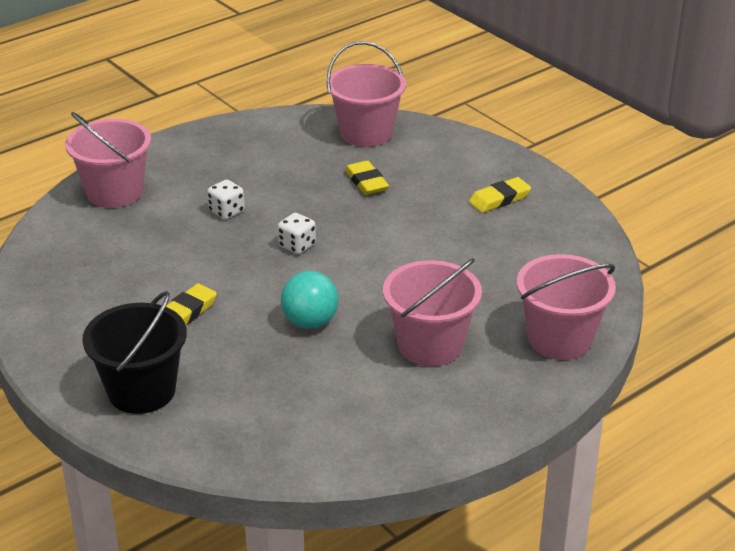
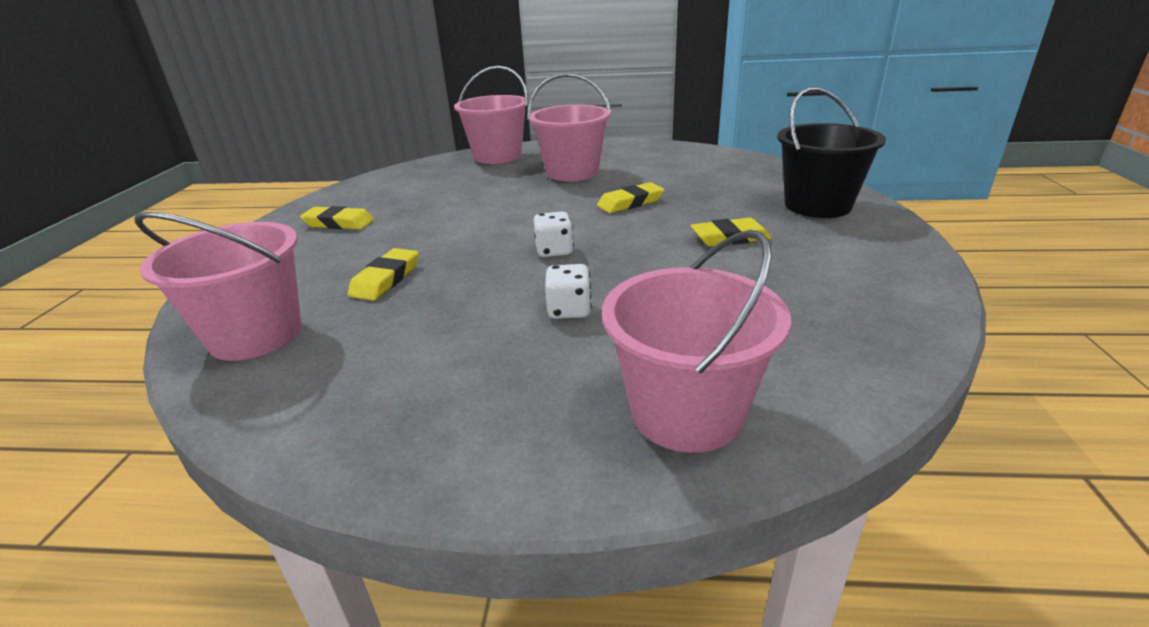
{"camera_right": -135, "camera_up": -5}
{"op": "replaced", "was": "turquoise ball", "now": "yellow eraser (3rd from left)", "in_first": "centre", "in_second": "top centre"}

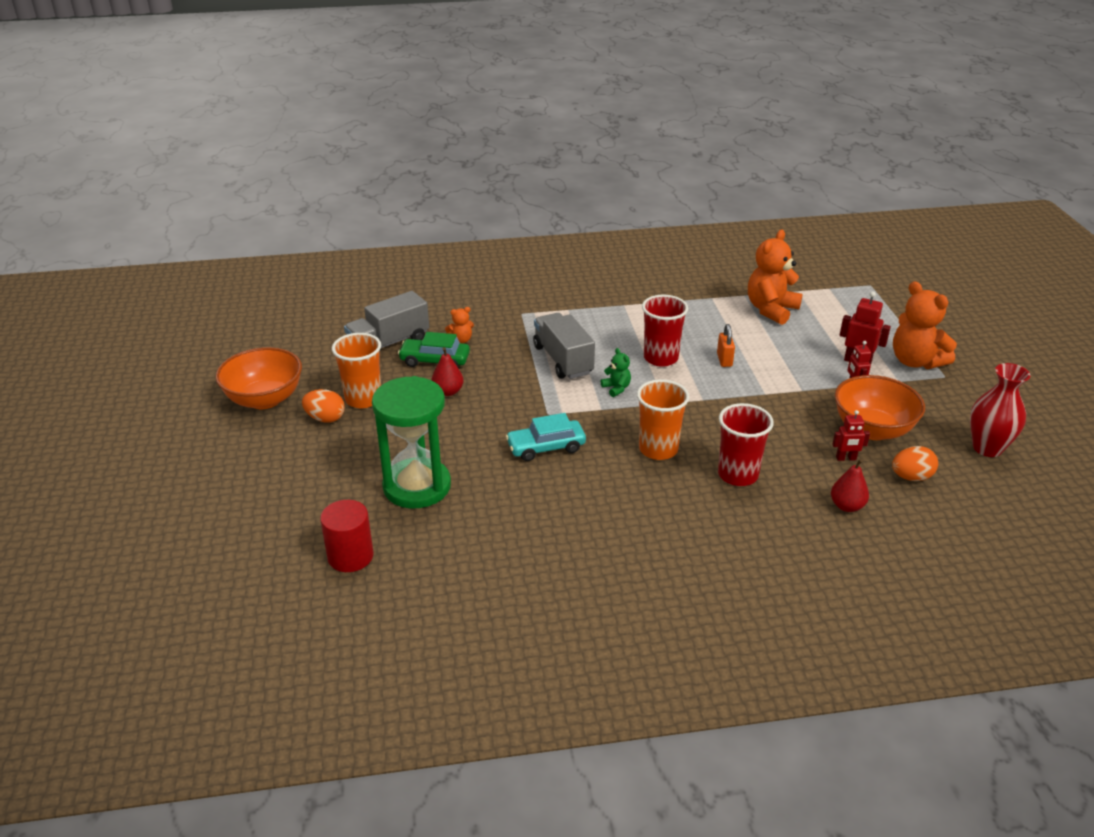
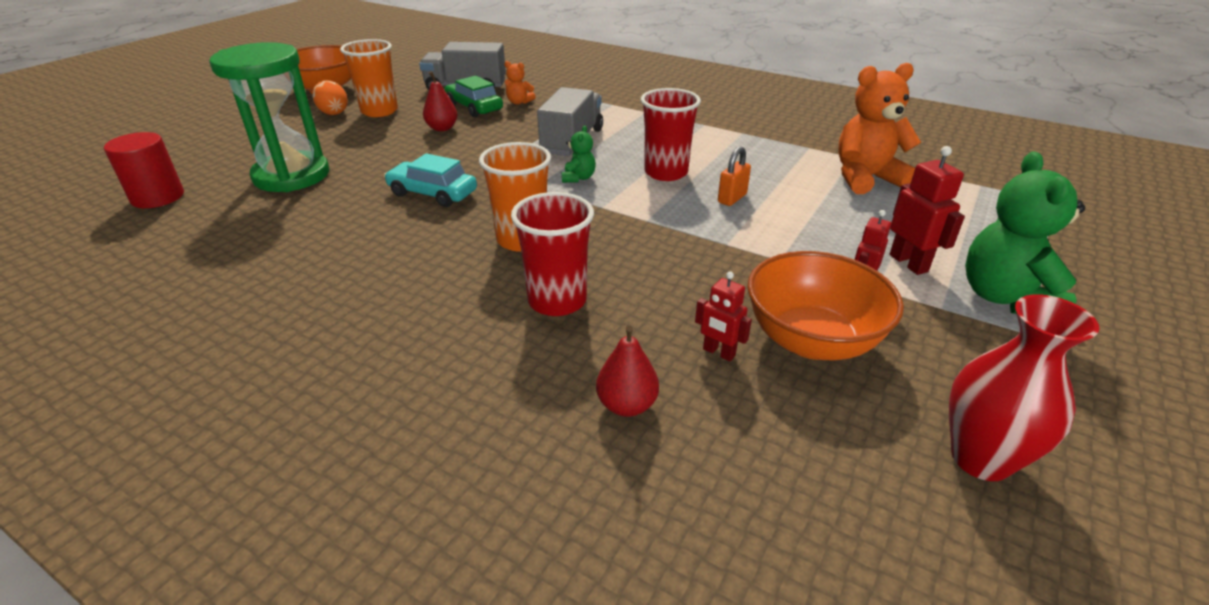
{"camera_right": 40, "camera_up": 0}
{"op": "removed", "was": "orange egg (2nd from left)", "in_first": "middle right"}
{"op": "recoloured", "was": "orange teddy bear (3rd from left)", "now": "green teddy bear (2nd from left)", "in_first": "middle right", "in_second": "middle right"}

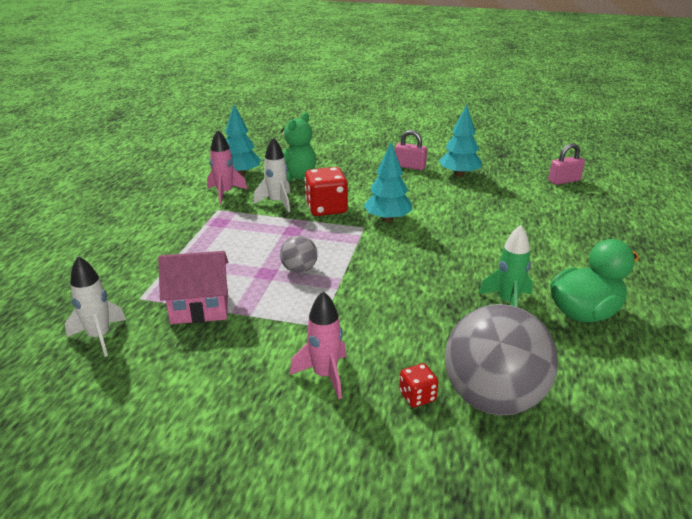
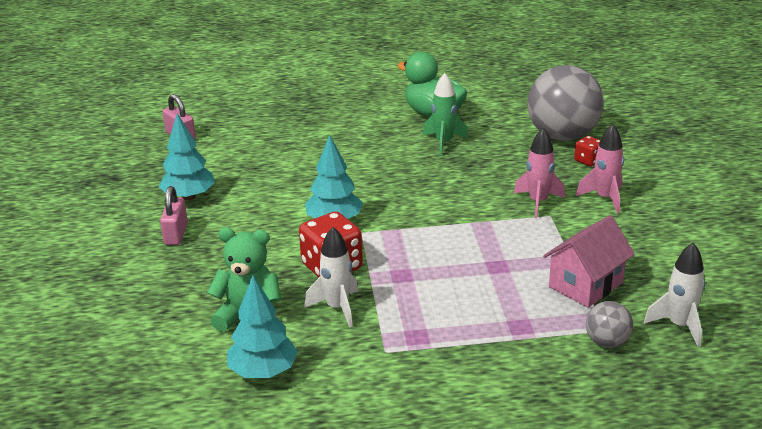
{"camera_right": -110, "camera_up": 0}
{"op": "turned", "was": "pink house", "in_first": "middle left", "in_second": "middle right", "clockwise": 75}
{"op": "moved", "was": "pink rocket (1st from left)", "in_first": "top left", "in_second": "middle right"}
{"op": "moved", "was": "grey ball (1st from left in the first image)", "now": "grey ball (2nd from left)", "in_first": "centre", "in_second": "bottom right"}

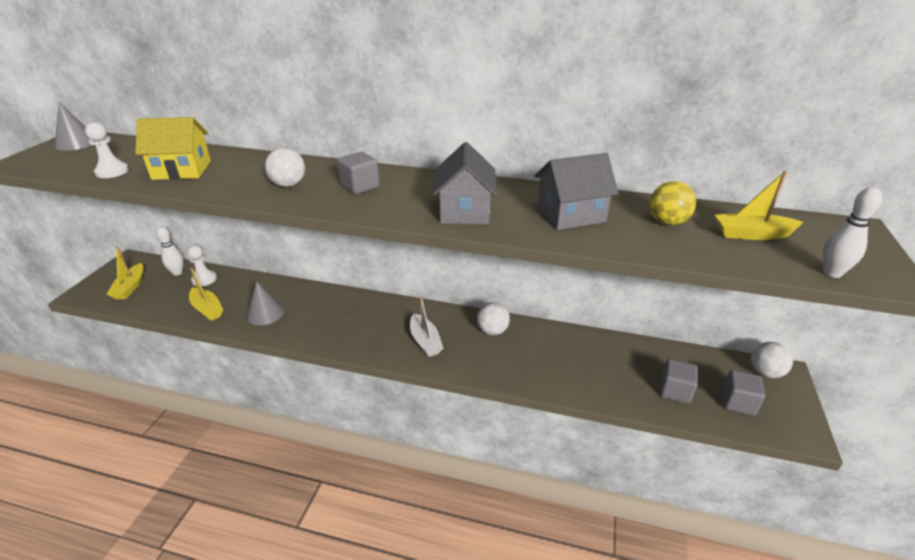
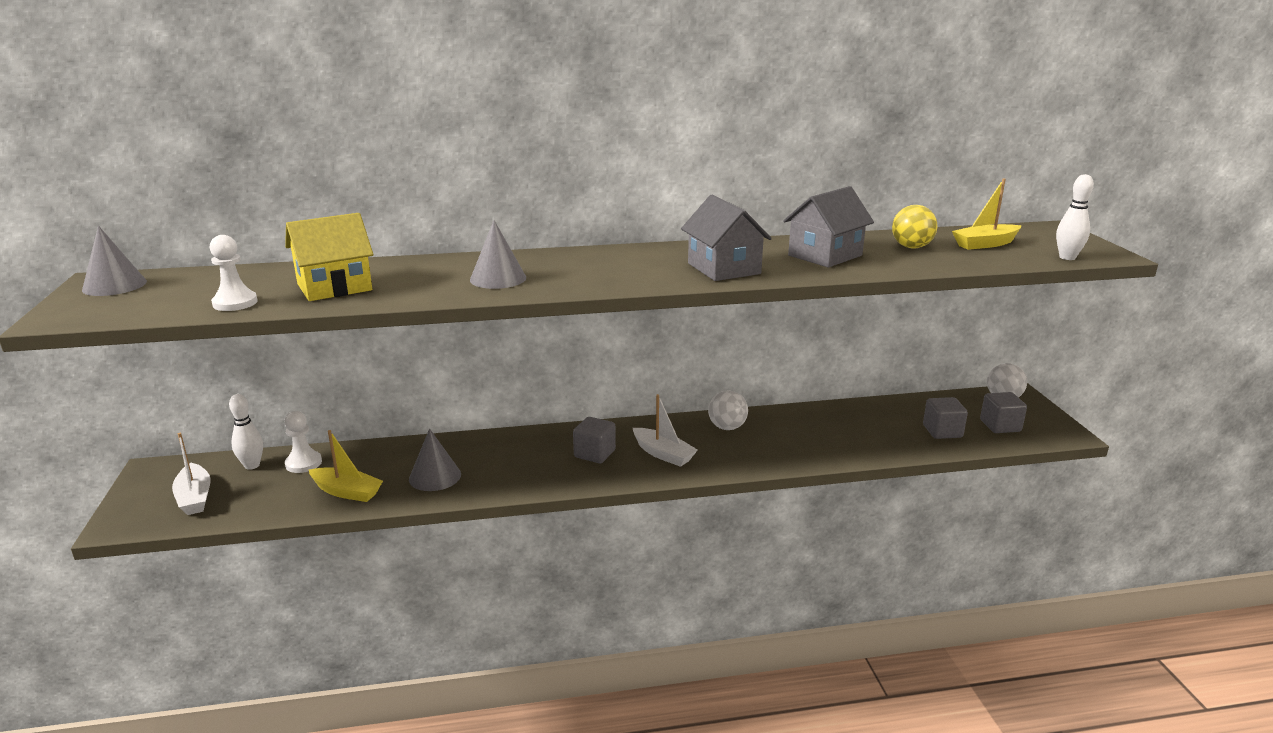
{"camera_right": -25, "camera_up": -10}
{"op": "recoloured", "was": "yellow boat (1st from left)", "now": "white boat (1st from left)", "in_first": "middle left", "in_second": "middle left"}
{"op": "replaced", "was": "white ball (1st from left)", "now": "grey cone (3rd from left)", "in_first": "top left", "in_second": "centre"}
{"op": "moved", "was": "grey cube (1st from left)", "in_first": "top centre", "in_second": "centre"}

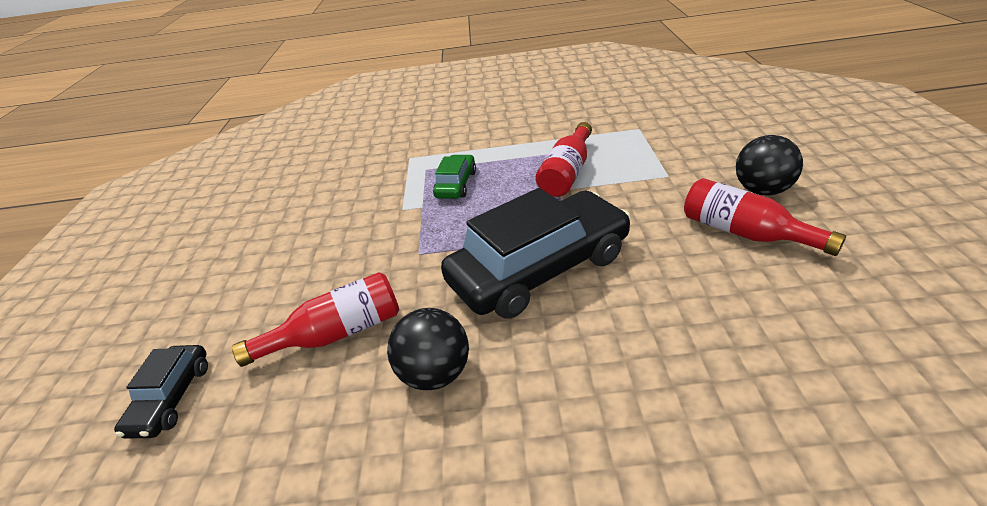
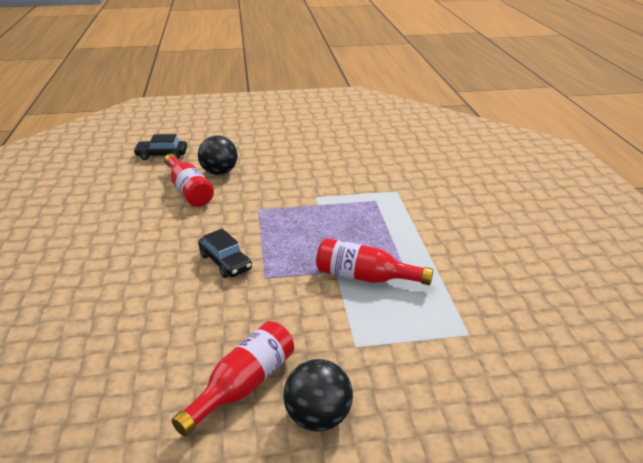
{"camera_right": 80, "camera_up": -5}
{"op": "moved", "was": "black ball (1st from left)", "in_first": "bottom centre", "in_second": "centre"}
{"op": "removed", "was": "green car", "in_first": "centre"}
{"op": "resized", "was": "black car (2nd from left)", "in_first": "centre", "in_second": "centre", "ratio": 0.47}

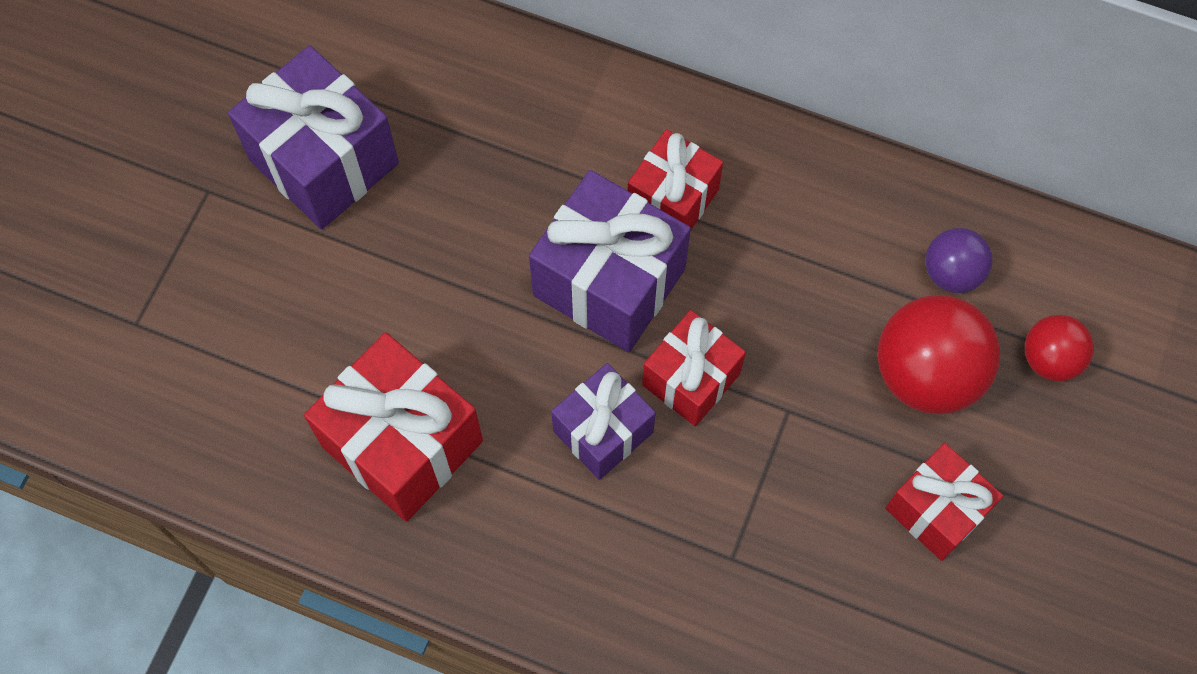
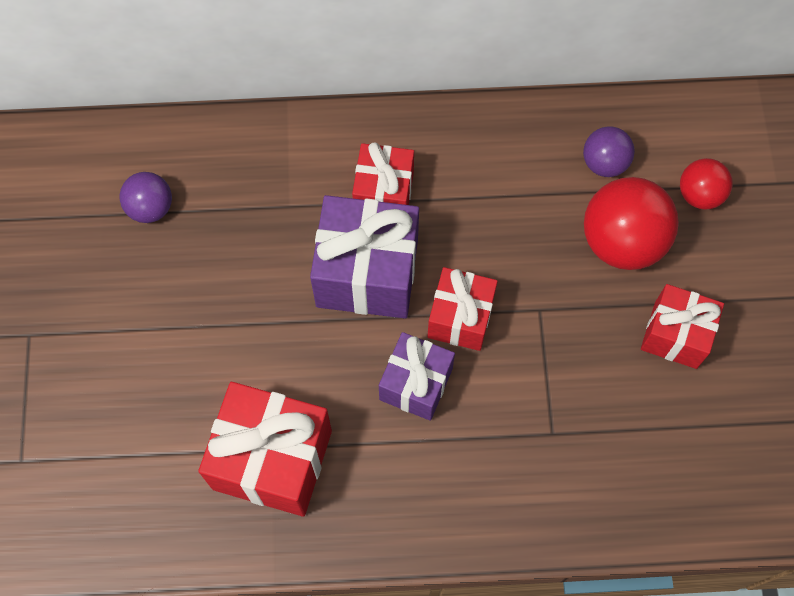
{"camera_right": -25, "camera_up": 0}
{"op": "removed", "was": "purple gift (1st from left)", "in_first": "top left"}
{"op": "added", "now": "purple ball (1st from left)", "in_second": "top left"}

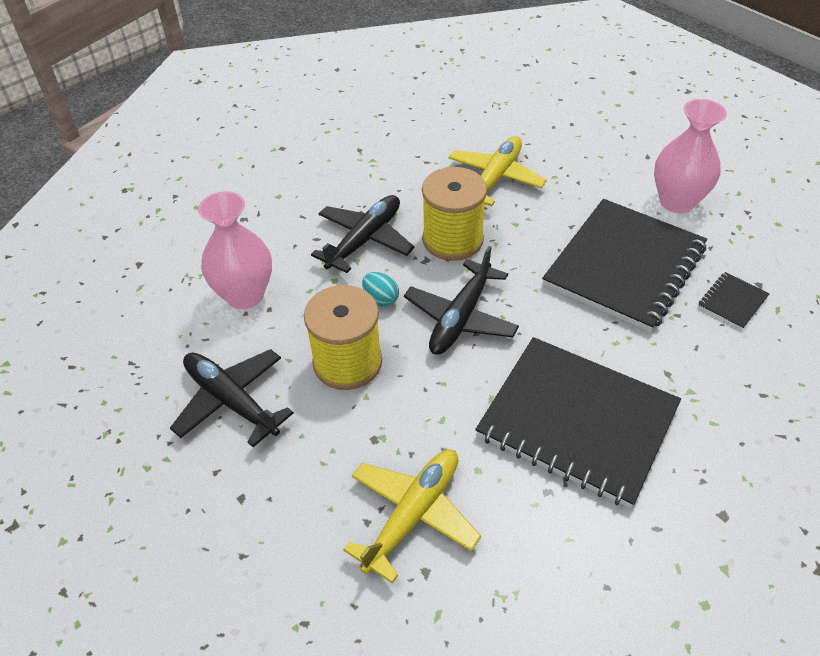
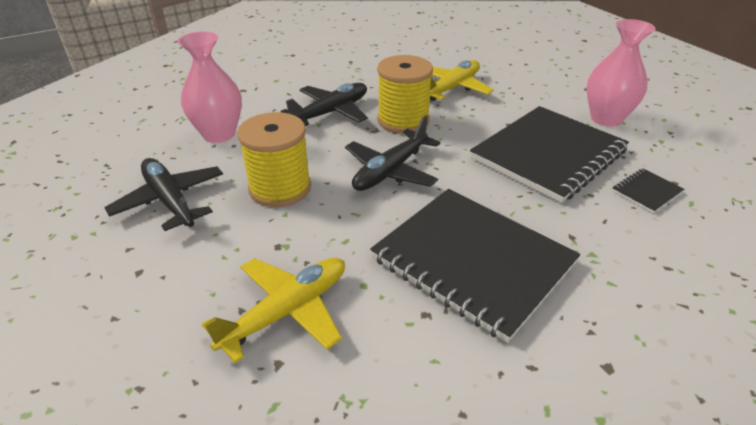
{"camera_right": 10, "camera_up": -10}
{"op": "removed", "was": "turquoise egg", "in_first": "centre"}

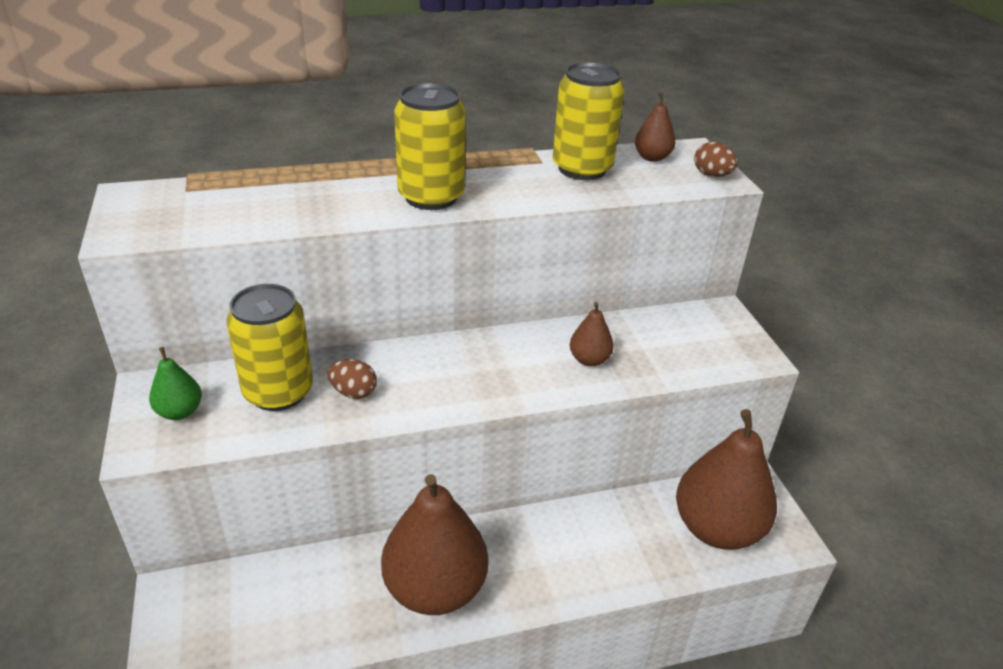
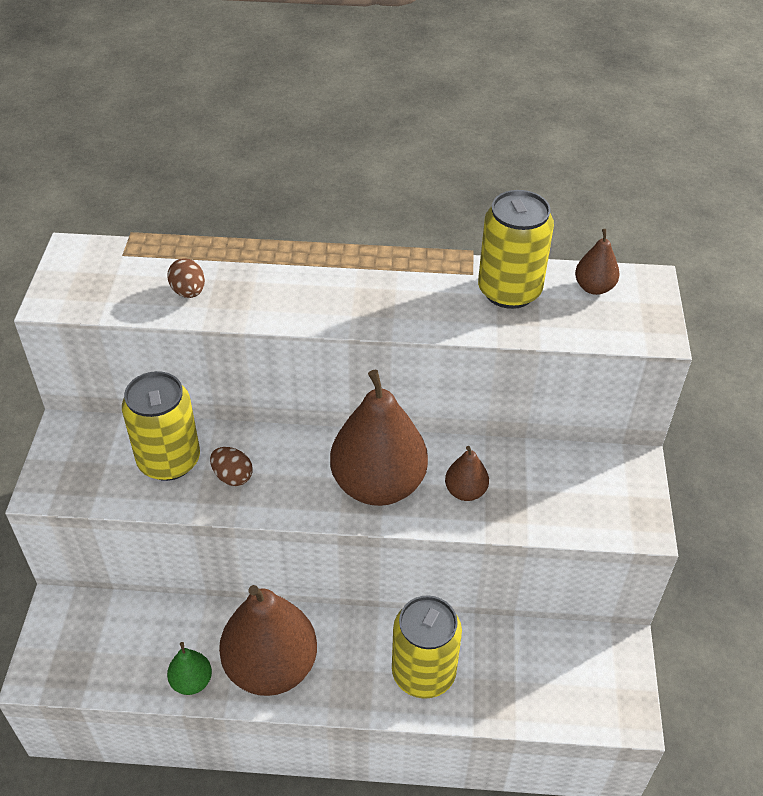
{"camera_right": 20, "camera_up": 10}
{"op": "moved", "was": "green pear", "in_first": "middle left", "in_second": "bottom left"}
{"op": "moved", "was": "yellow can (2nd from left)", "in_first": "top centre", "in_second": "bottom centre"}
{"op": "moved", "was": "brown pear (4th from left in the first image)", "now": "brown pear (2nd from left)", "in_first": "bottom right", "in_second": "centre"}
{"op": "moved", "was": "brown egg (2nd from left in the first image)", "now": "brown egg (1st from left)", "in_first": "top right", "in_second": "middle left"}

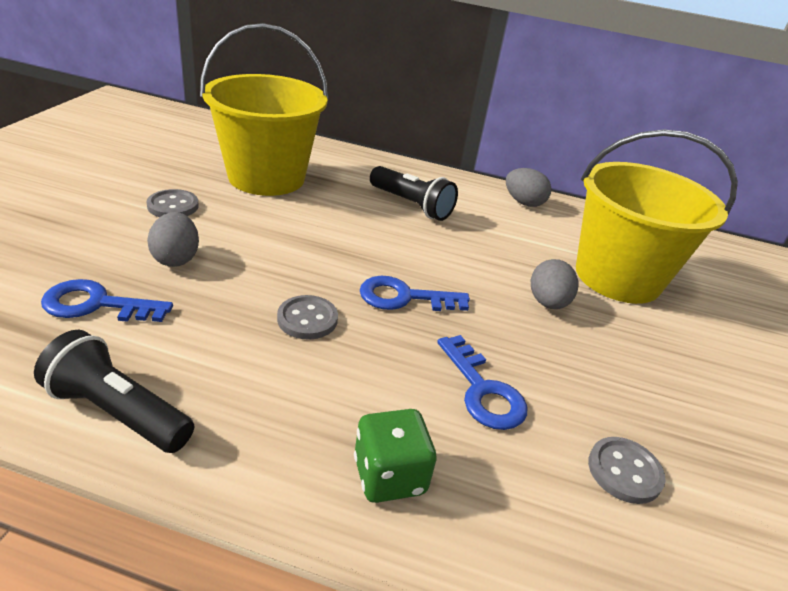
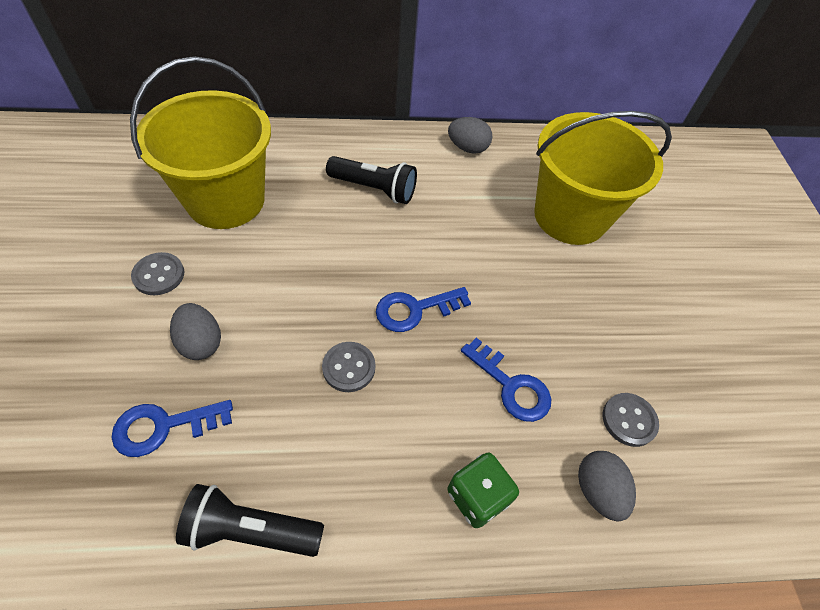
{"camera_right": -20, "camera_up": 20}
{"op": "moved", "was": "grey egg (3rd from left)", "in_first": "middle right", "in_second": "bottom right"}

